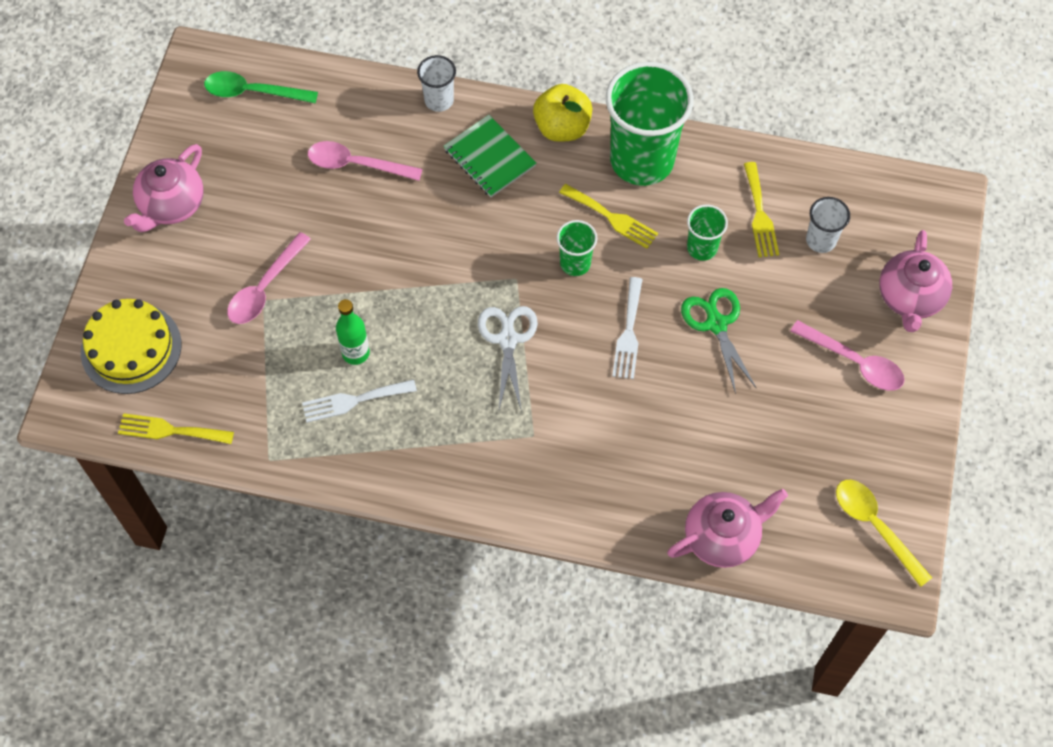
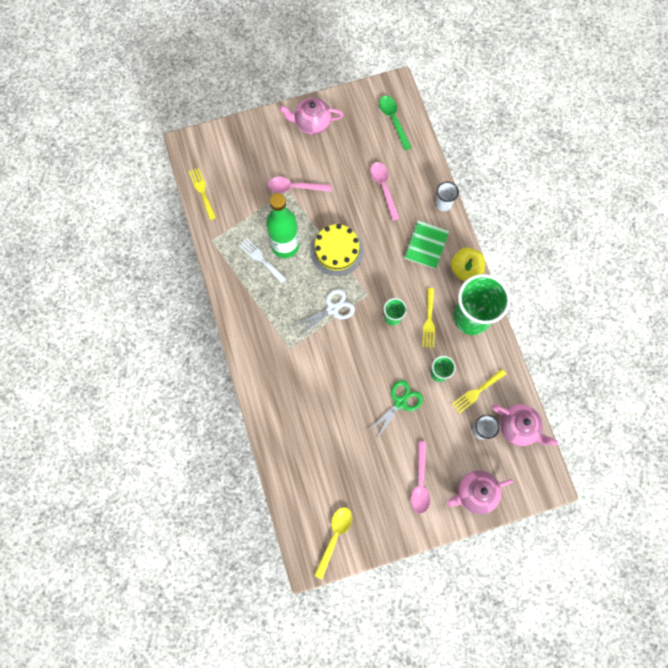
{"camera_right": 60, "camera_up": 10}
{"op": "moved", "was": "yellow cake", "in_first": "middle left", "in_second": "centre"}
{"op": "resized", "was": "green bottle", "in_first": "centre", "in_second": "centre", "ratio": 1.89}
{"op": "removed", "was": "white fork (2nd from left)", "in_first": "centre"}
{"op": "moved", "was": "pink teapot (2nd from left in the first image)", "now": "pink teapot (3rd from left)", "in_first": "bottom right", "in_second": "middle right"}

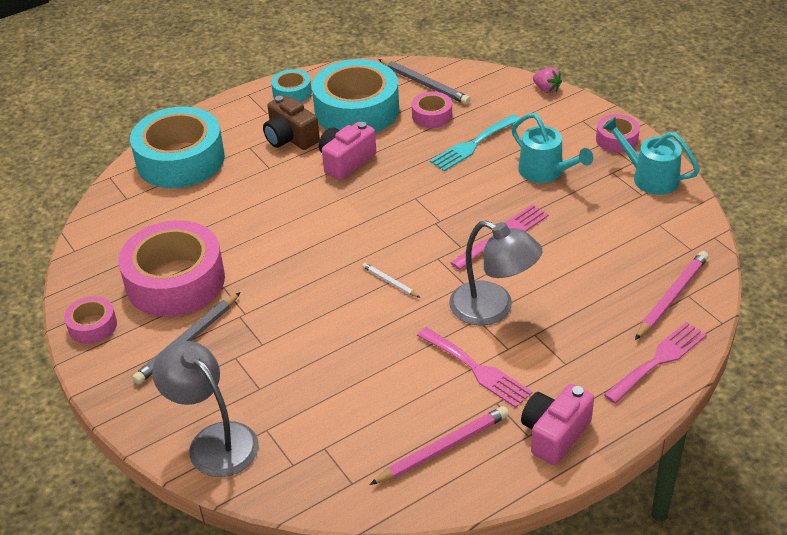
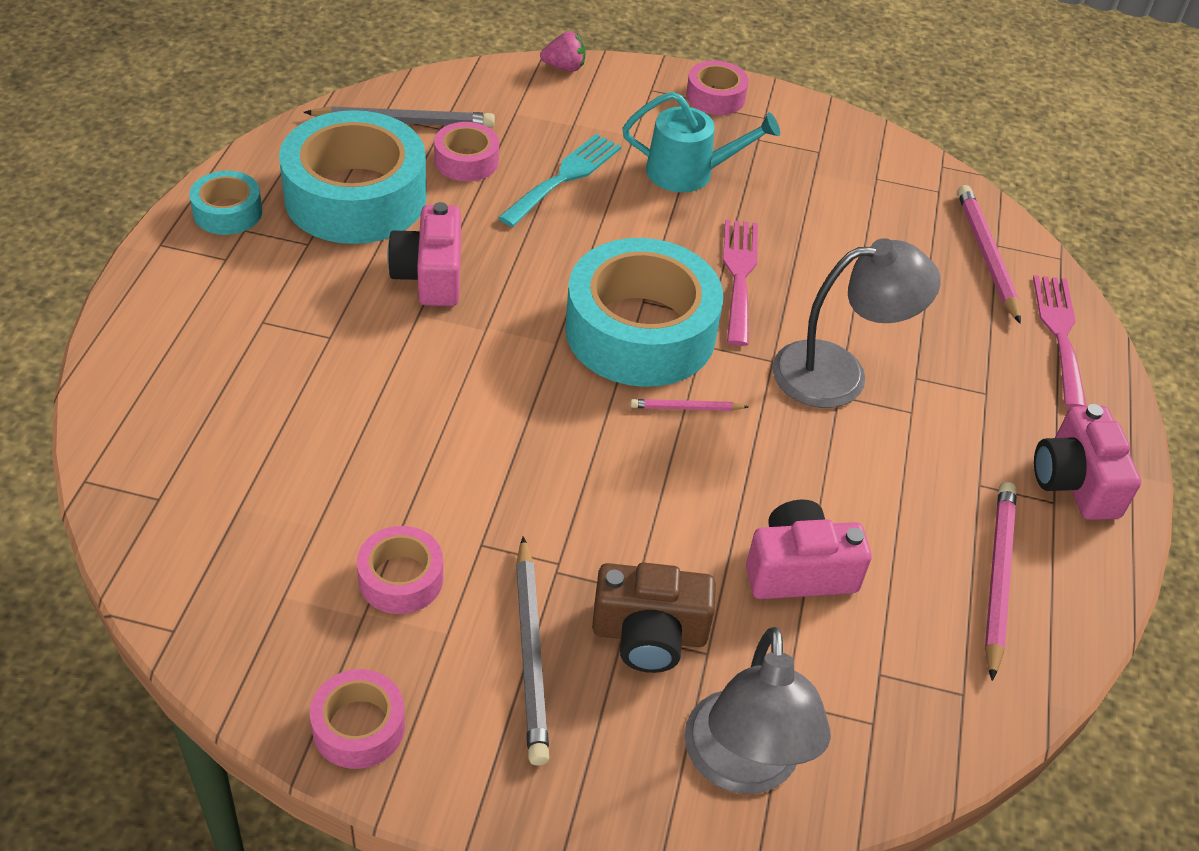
{"camera_right": -50, "camera_up": 5}
{"op": "resized", "was": "pink tape (2nd from left)", "in_first": "middle left", "in_second": "bottom centre", "ratio": 0.47}
{"op": "moved", "was": "turquoise tape (1st from left in the first image)", "now": "turquoise tape (3rd from left)", "in_first": "top left", "in_second": "centre"}
{"op": "turned", "was": "grey lamp (1st from left)", "in_first": "bottom left", "in_second": "bottom centre", "clockwise": -90}
{"op": "moved", "was": "brown camera", "in_first": "top centre", "in_second": "bottom centre"}
{"op": "recoloured", "was": "white pencil", "now": "pink pencil (1st from left)", "in_first": "centre", "in_second": "centre"}
{"op": "removed", "was": "pink fork (1st from left)", "in_first": "bottom centre"}
{"op": "turned", "was": "turquoise fork", "in_first": "top centre", "in_second": "top centre", "clockwise": -150}
{"op": "removed", "was": "turquoise watering can (2nd from left)", "in_first": "top right"}
{"op": "added", "now": "pink camera (2nd from left)", "in_second": "middle right"}

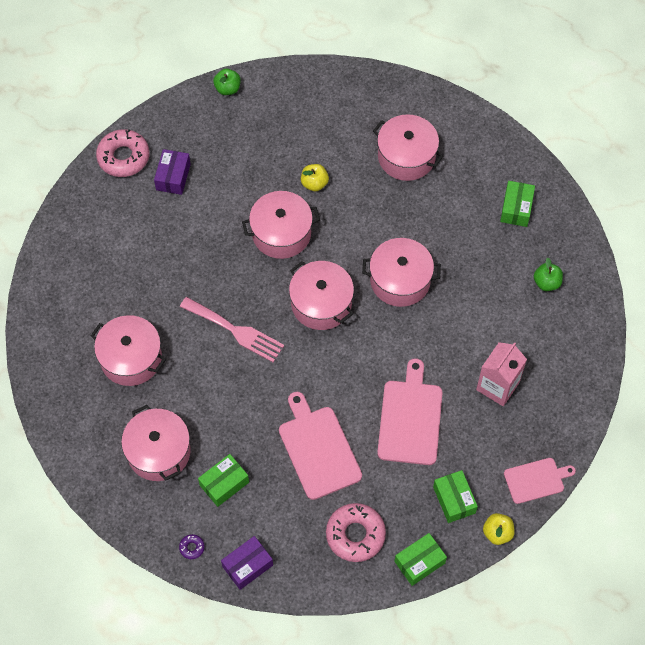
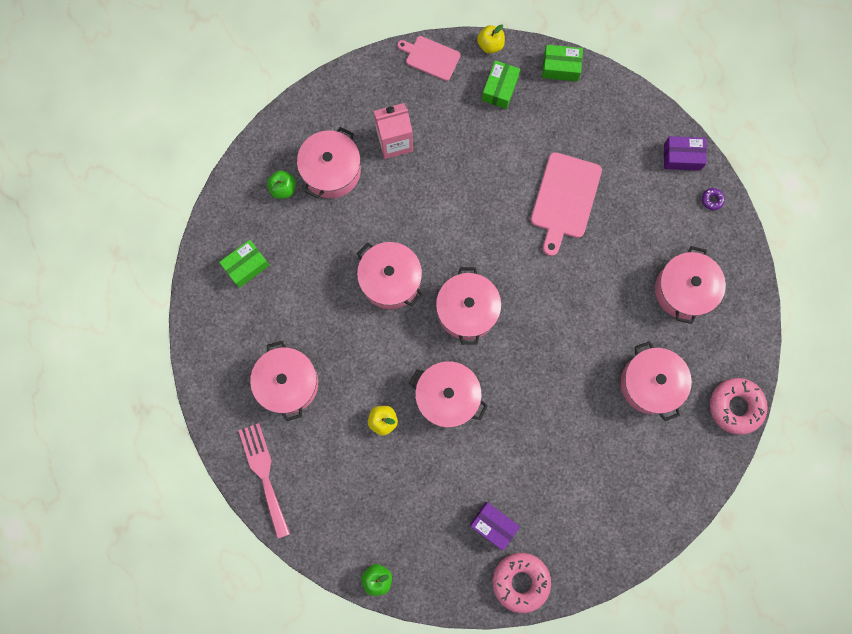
{"camera_right": -140, "camera_up": 15}
{"op": "turned", "was": "purple box (1st from left)", "in_first": "top left", "in_second": "bottom centre", "clockwise": 75}
{"op": "moved", "was": "pink fork", "in_first": "centre", "in_second": "bottom left"}
{"op": "removed", "was": "green box (1st from left)", "in_first": "bottom centre"}
{"op": "moved", "was": "pink donut (2nd from left)", "in_first": "bottom centre", "in_second": "middle right"}
{"op": "removed", "was": "pink cutting board (2nd from left)", "in_first": "centre"}
{"op": "added", "now": "pink pot (2nd from left)", "in_second": "top centre"}

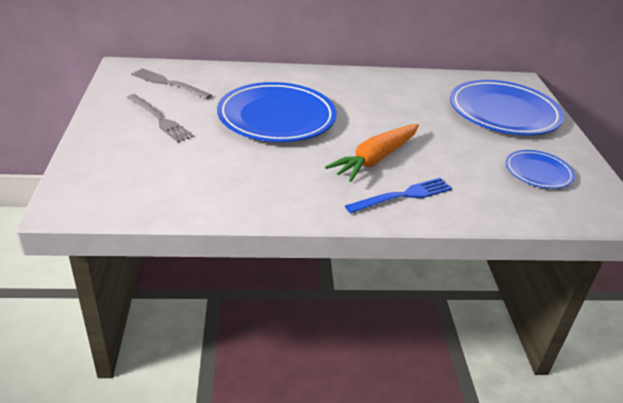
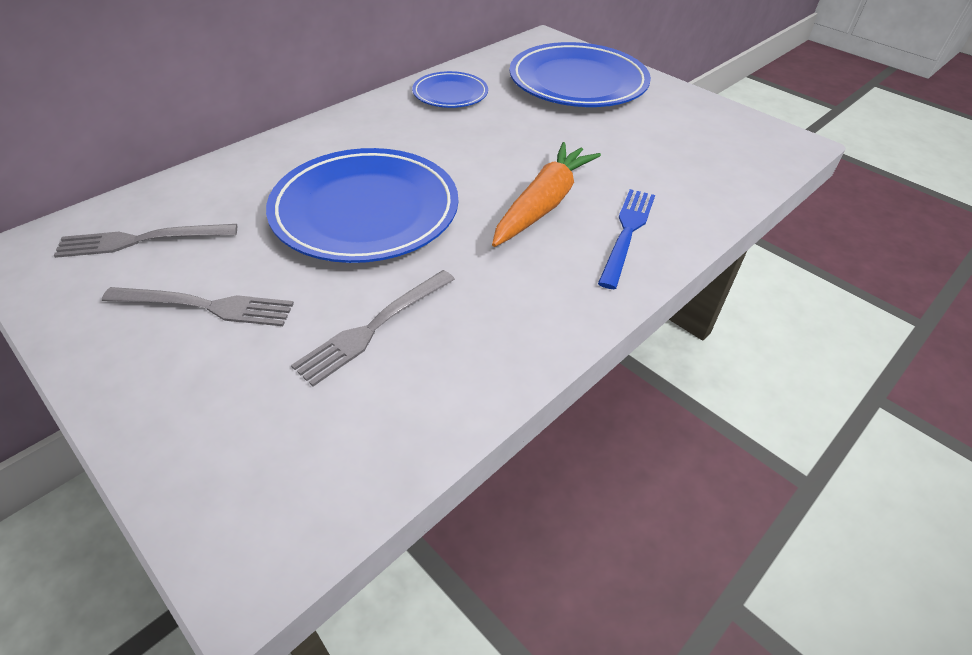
{"camera_right": -40, "camera_up": 10}
{"op": "turned", "was": "orange carrot", "in_first": "centre", "in_second": "top centre", "clockwise": -150}
{"op": "moved", "was": "blue plate (3rd from left in the first image)", "now": "blue plate (2nd from left)", "in_first": "middle right", "in_second": "top centre"}
{"op": "added", "now": "grey fork (3rd from left)", "in_second": "centre"}

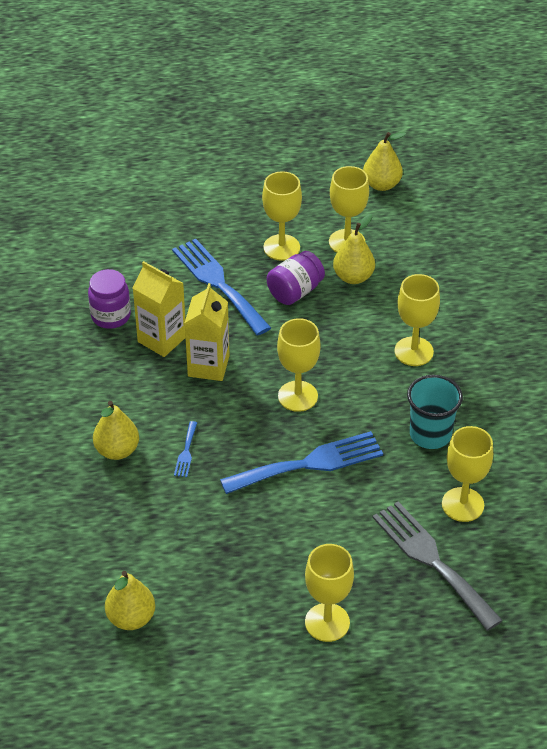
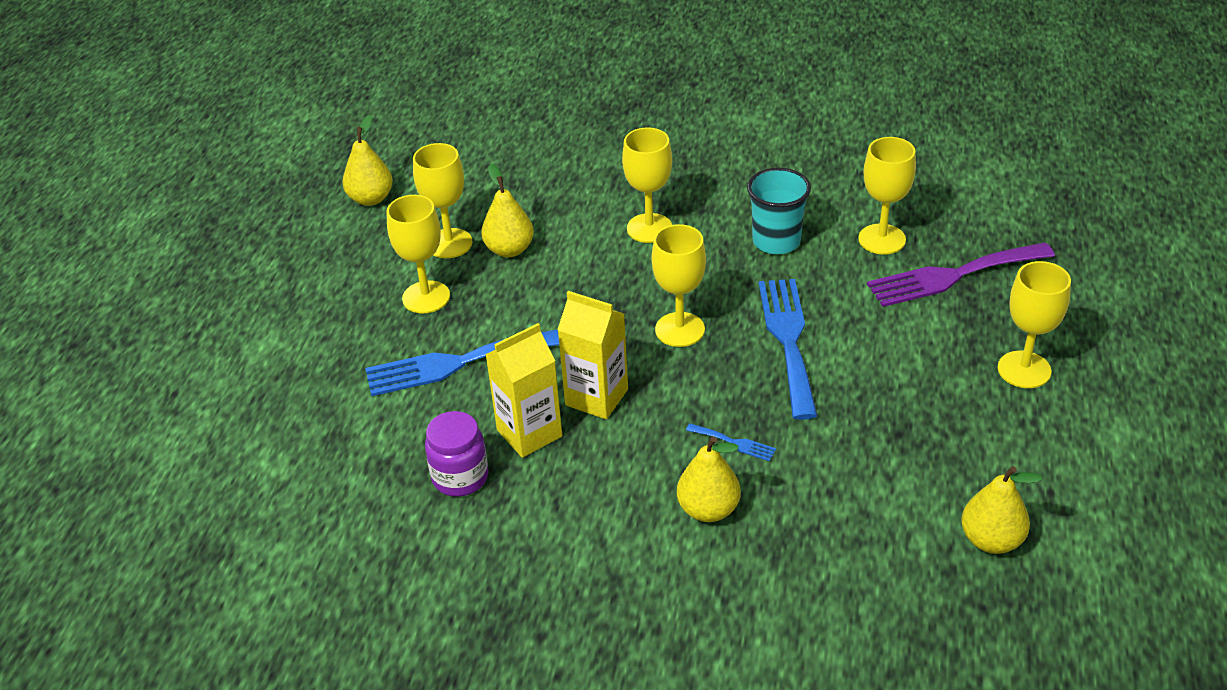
{"camera_right": -70, "camera_up": -5}
{"op": "removed", "was": "purple jar (2nd from left)", "in_first": "centre"}
{"op": "recoloured", "was": "grey fork", "now": "purple fork", "in_first": "bottom right", "in_second": "middle right"}

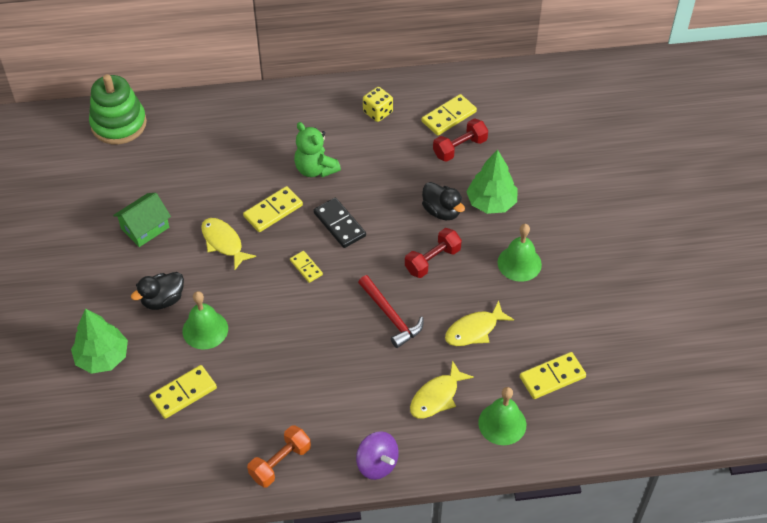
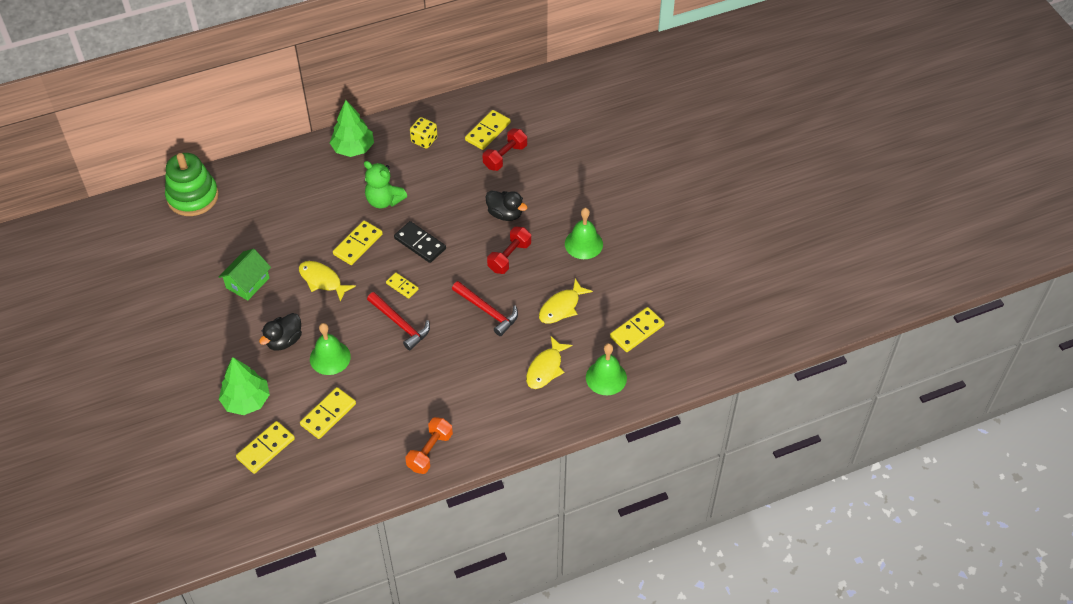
{"camera_right": -15, "camera_up": 0}
{"op": "removed", "was": "purple spinning top", "in_first": "bottom centre"}
{"op": "moved", "was": "green tree (2nd from left)", "in_first": "centre", "in_second": "top left"}
{"op": "added", "now": "yellow domino (1st from left)", "in_second": "bottom left"}
{"op": "added", "now": "red hammer (1st from left)", "in_second": "centre"}

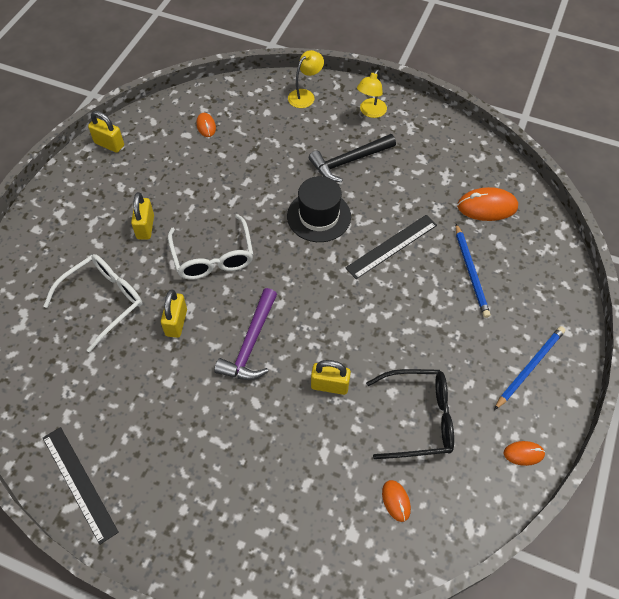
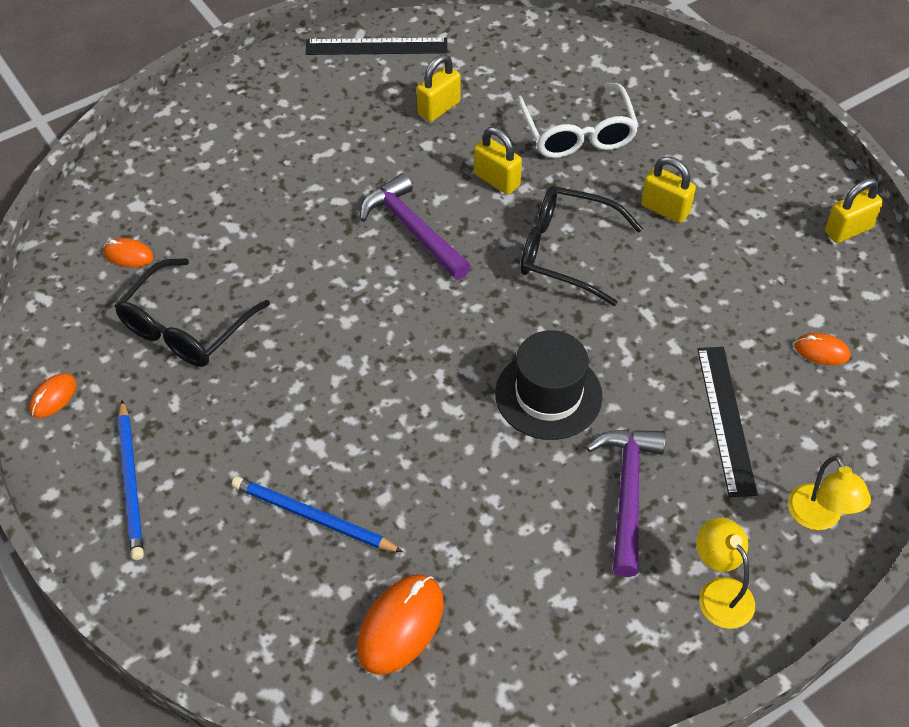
{"camera_right": 125, "camera_up": -5}
{"op": "recoloured", "was": "white glasses (2nd from left)", "now": "black glasses (2nd from left)", "in_first": "centre", "in_second": "centre"}
{"op": "recoloured", "was": "black hammer", "now": "purple hammer (2nd from left)", "in_first": "top centre", "in_second": "bottom right"}
{"op": "moved", "was": "yellow padlock (4th from left in the first image)", "now": "yellow padlock (1st from left)", "in_first": "centre", "in_second": "top centre"}
{"op": "moved", "was": "black ruler (2nd from left)", "in_first": "centre", "in_second": "middle right"}

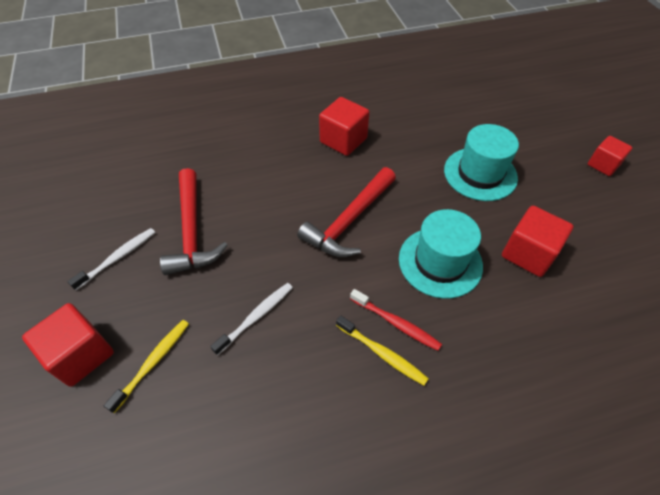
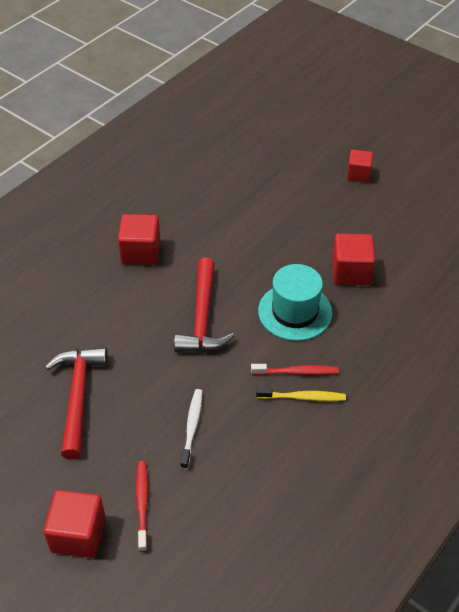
{"camera_right": -35, "camera_up": -5}
{"op": "removed", "was": "white toothbrush (1st from left)", "in_first": "middle left"}
{"op": "recoloured", "was": "yellow toothbrush (1st from left)", "now": "red toothbrush (1st from left)", "in_first": "bottom left", "in_second": "bottom left"}
{"op": "turned", "was": "red hammer (1st from left)", "in_first": "middle left", "in_second": "middle left", "clockwise": -135}
{"op": "removed", "was": "turquoise hat (2nd from left)", "in_first": "top right"}

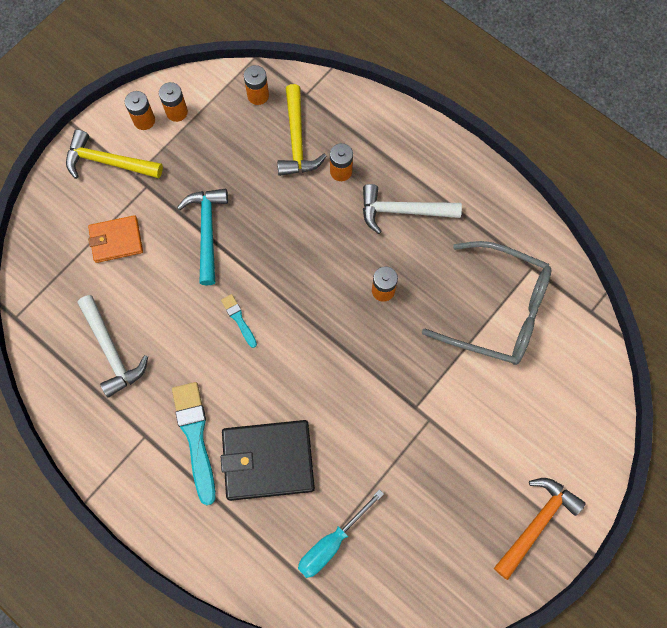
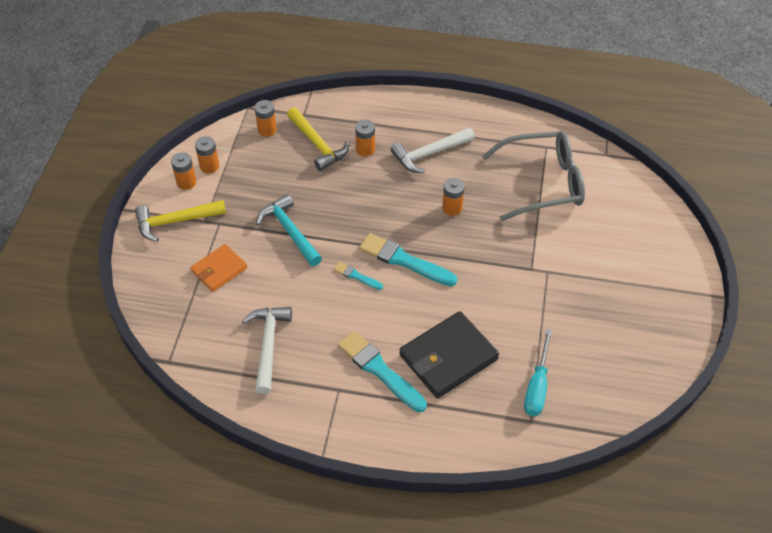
{"camera_right": -30, "camera_up": -20}
{"op": "turned", "was": "white hammer (1st from left)", "in_first": "middle left", "in_second": "centre", "clockwise": -120}
{"op": "removed", "was": "orange hammer", "in_first": "bottom right"}
{"op": "added", "now": "turquoise brush (3rd from left)", "in_second": "centre"}

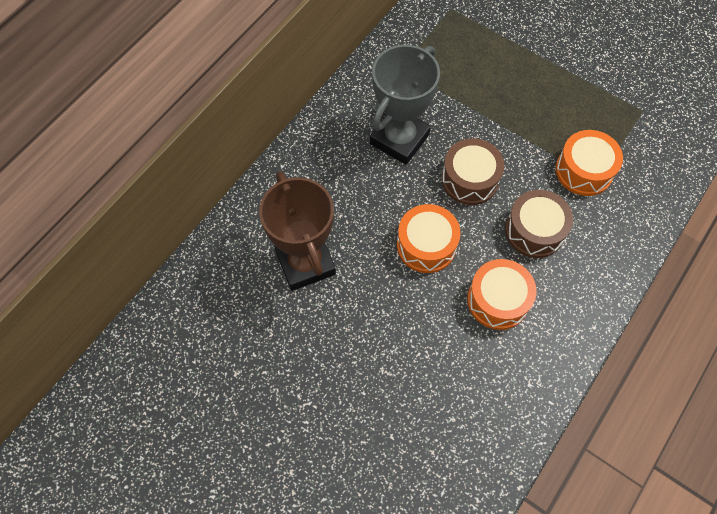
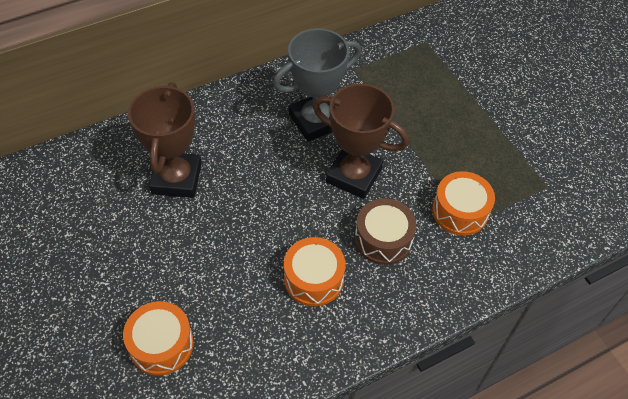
{"camera_right": 25, "camera_up": -10}
{"op": "moved", "was": "orange drum (1st from left)", "in_first": "centre", "in_second": "bottom left"}
{"op": "replaced", "was": "brown drum (1st from left)", "now": "brown trophy (2nd from left)", "in_first": "centre", "in_second": "centre"}

